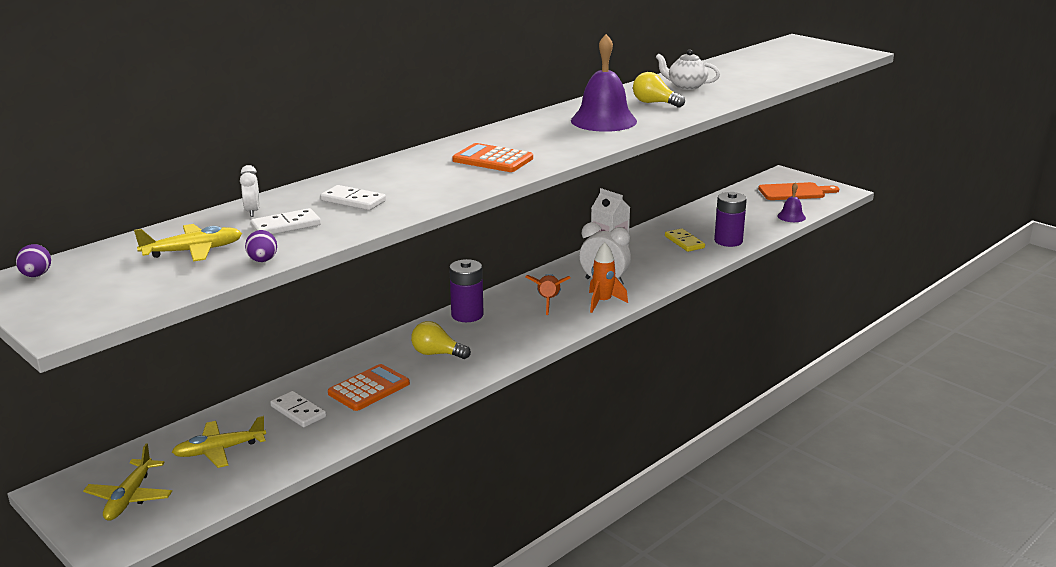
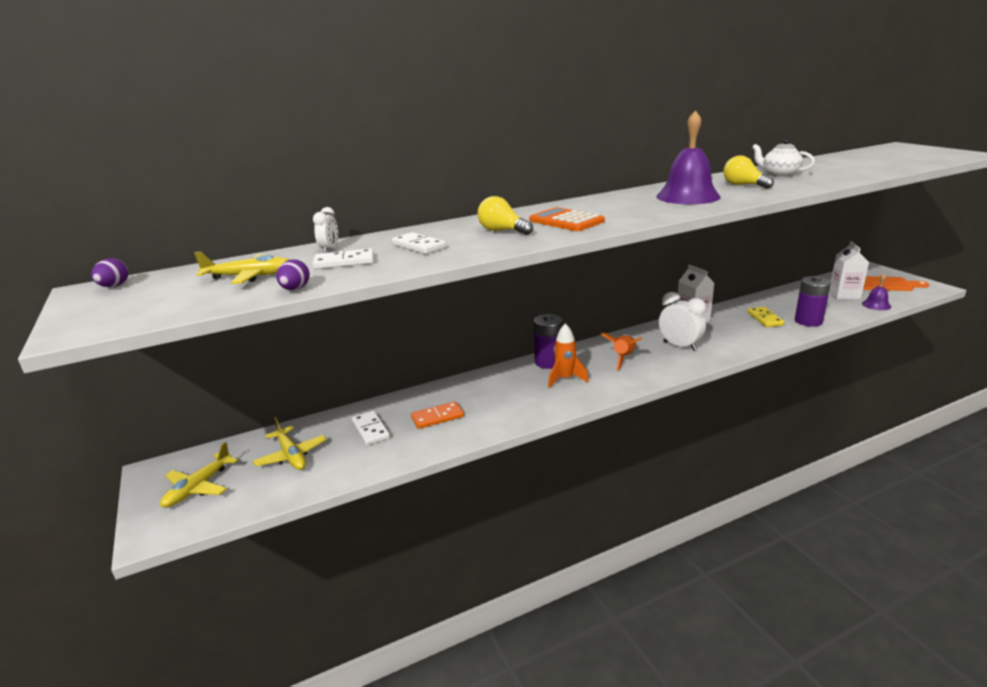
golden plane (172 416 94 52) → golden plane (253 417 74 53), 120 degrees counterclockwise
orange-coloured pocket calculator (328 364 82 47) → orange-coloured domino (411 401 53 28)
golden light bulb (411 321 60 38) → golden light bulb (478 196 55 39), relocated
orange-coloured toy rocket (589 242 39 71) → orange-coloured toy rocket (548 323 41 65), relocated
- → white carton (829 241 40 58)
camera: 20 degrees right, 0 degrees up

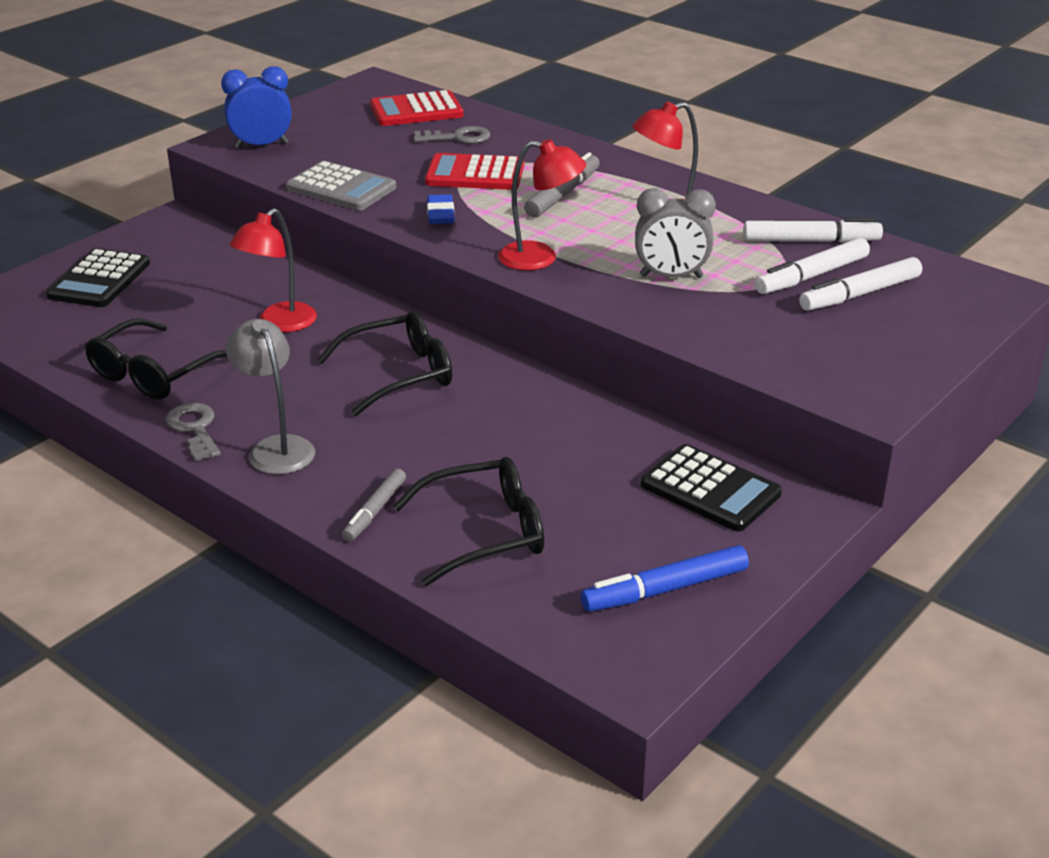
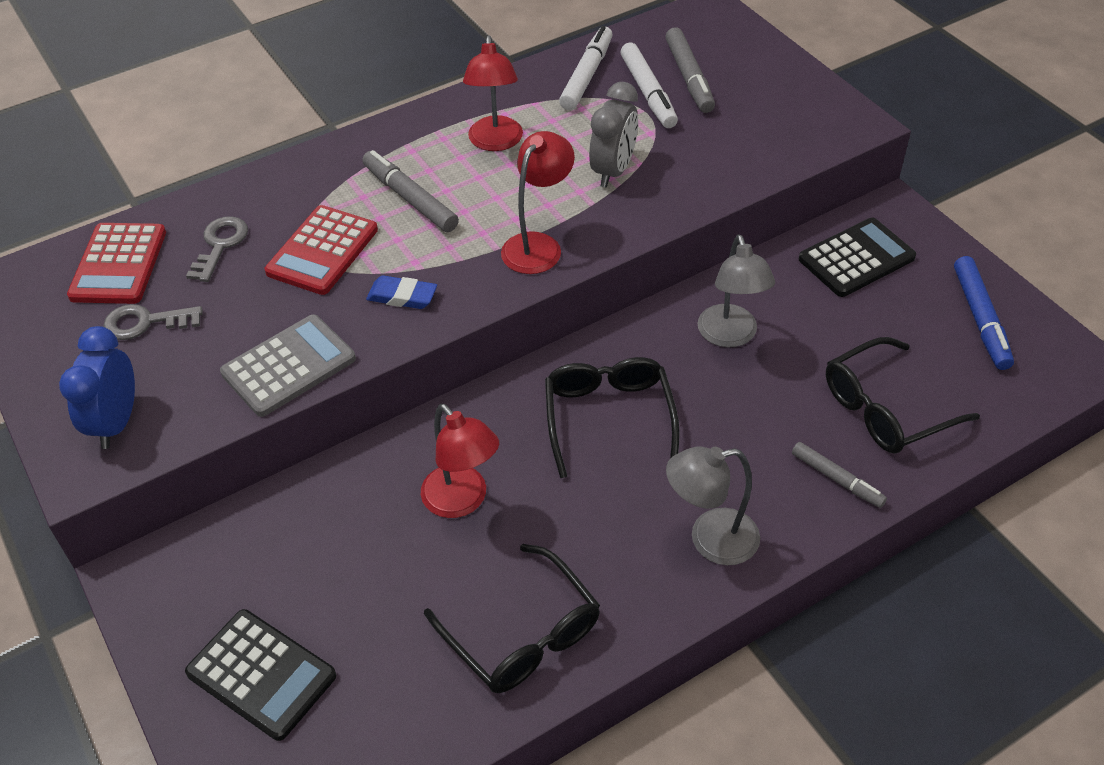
ash-grey latchkey (166 403 55 58) → ash-grey latchkey (103 304 100 36), relocated
white felt pen (799 257 123 54) → ash-grey felt pen (665 27 50 86)
- → ash-grey desk lamp (698 234 77 113)
black eyeglasses (393 457 151 129) → black eyeglasses (826 337 154 117), 120 degrees counterclockwise
camera: 70 degrees left, 15 degrees up

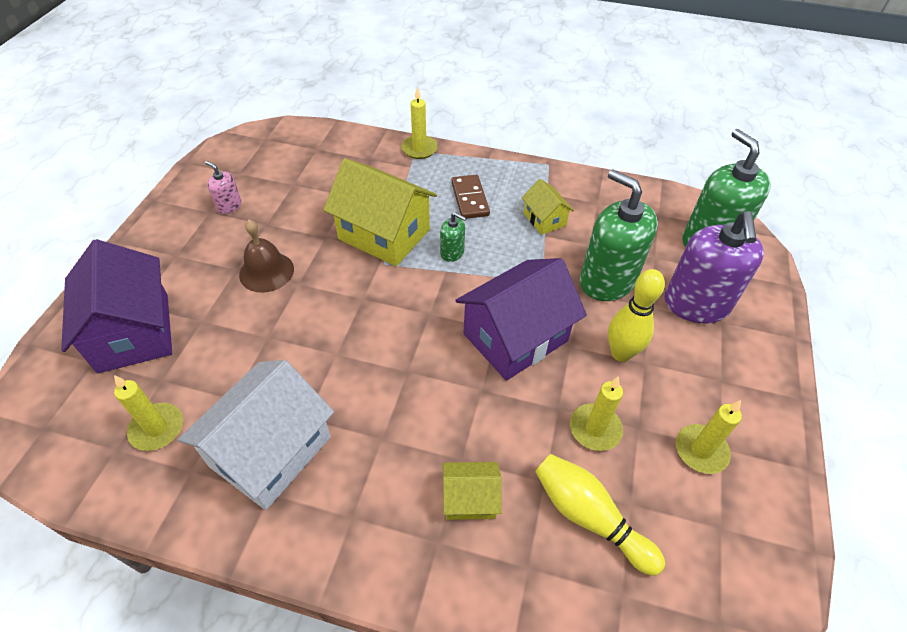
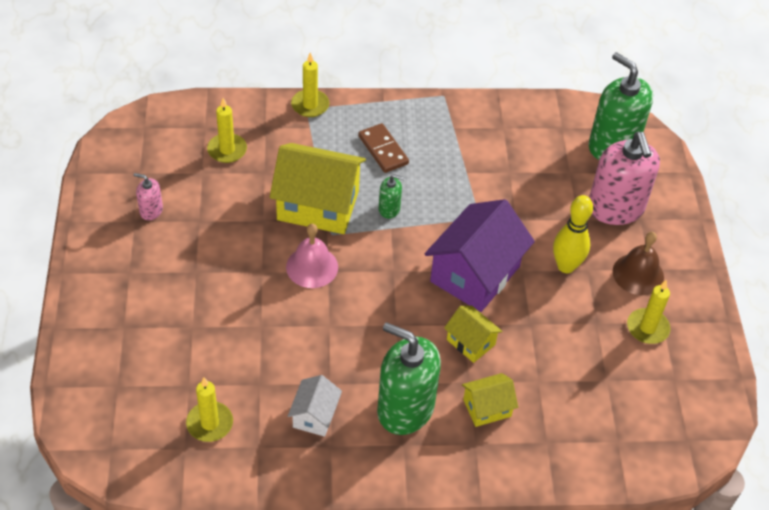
golden wax candle (570 377 53 74) → golden wax candle (207 98 40 65), relocated
- → rosy school bell (286 224 52 64)
white toy house (178 360 156 150) → white toy house (288 375 54 62), x0.50
emerald soap pump (580 170 78 131) → emerald soap pump (377 322 64 113), relocated
golden toy house (522 179 52 56) → golden toy house (444 306 59 57), relocated
violet soap pump (665 211 99 112) → rosy soap pump (589 132 71 93)
dark brown school bell (239 220 55 73) → dark brown school bell (613 232 51 63), relocated
violet toy house (61 239 111 134) → -
golden bowling pin (535 454 130 122) → -
camera: 20 degrees left, 0 degrees up

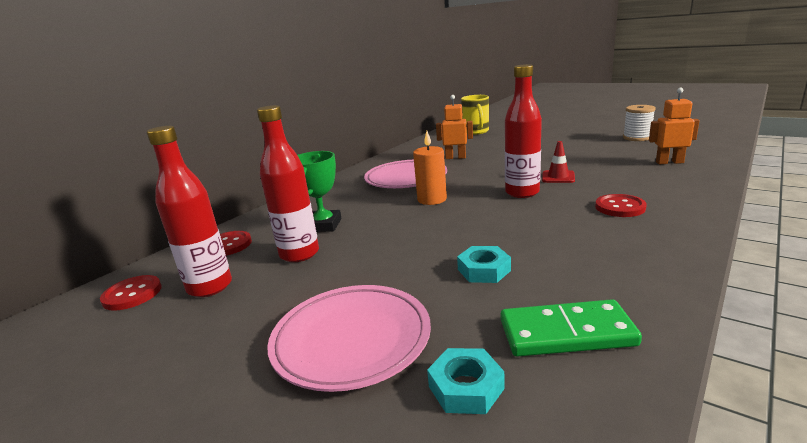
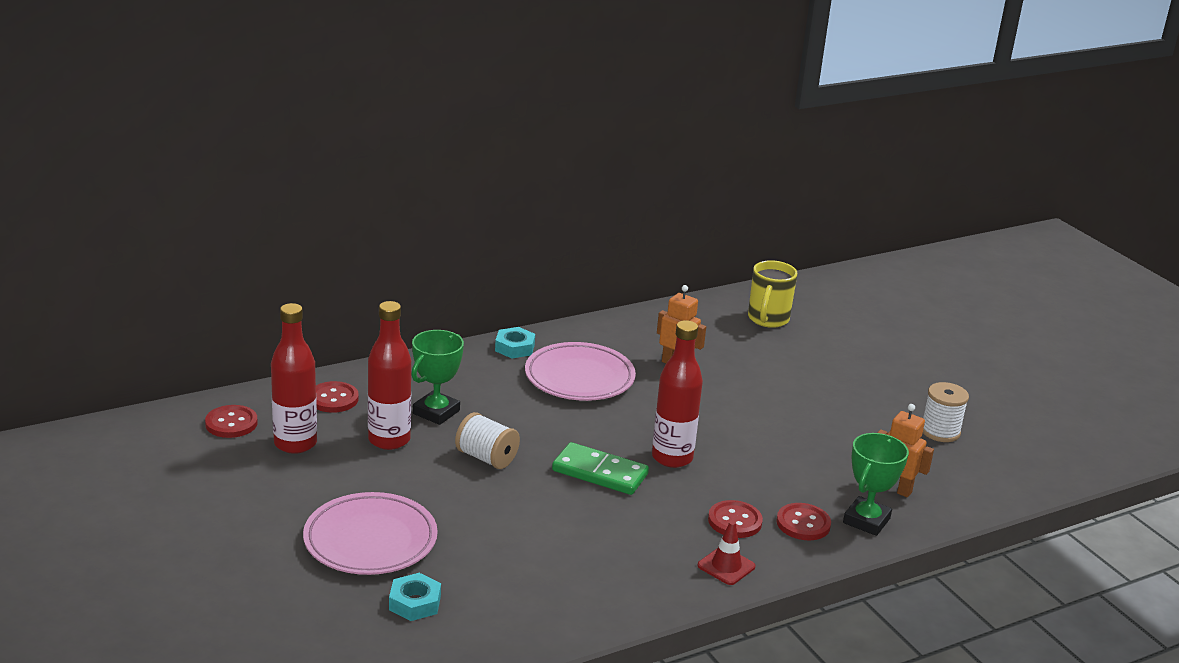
- → white reel of thread (455 412 65 57)
turquoise hexagon nut (457 246 54 37) → turquoise hexagon nut (495 327 40 31), relocated
emerald domino (501 299 141 58) → emerald domino (552 442 97 53), relocated
red traffic cone (542 141 33 42) → red traffic cone (697 521 58 64), relocated
- → red shirt button (776 503 55 37)
- → emerald award cup (843 433 66 103)
orange-coloured wax candle (413 131 34 74) → -
camera: 20 degrees right, 5 degrees up

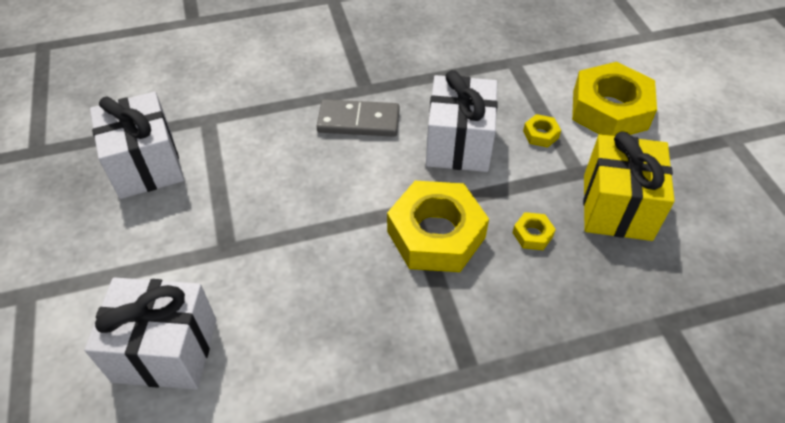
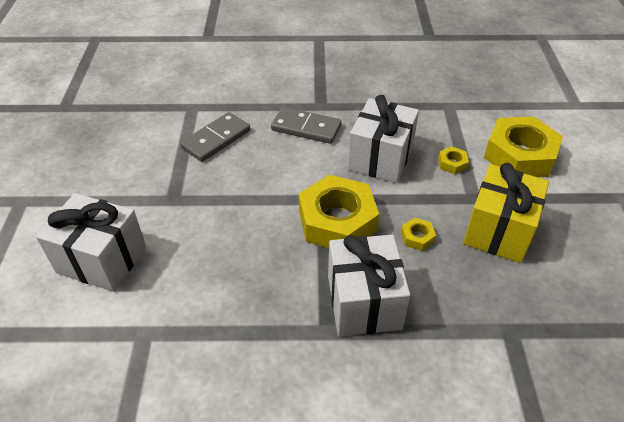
- → ash-grey domino (180 112 70 50)
white wrapped gift (90 92 94 107) → white wrapped gift (328 235 82 101), relocated
camera: 15 degrees right, 5 degrees down

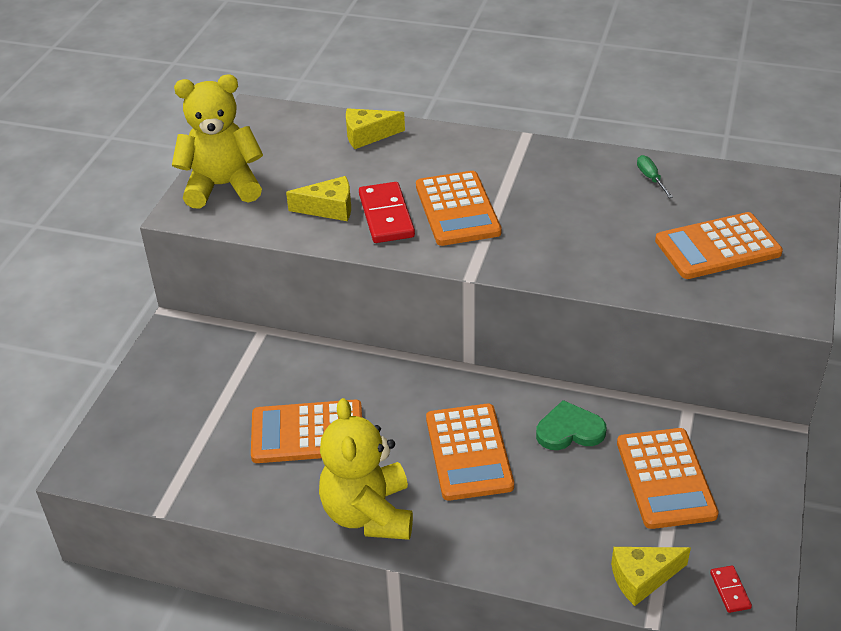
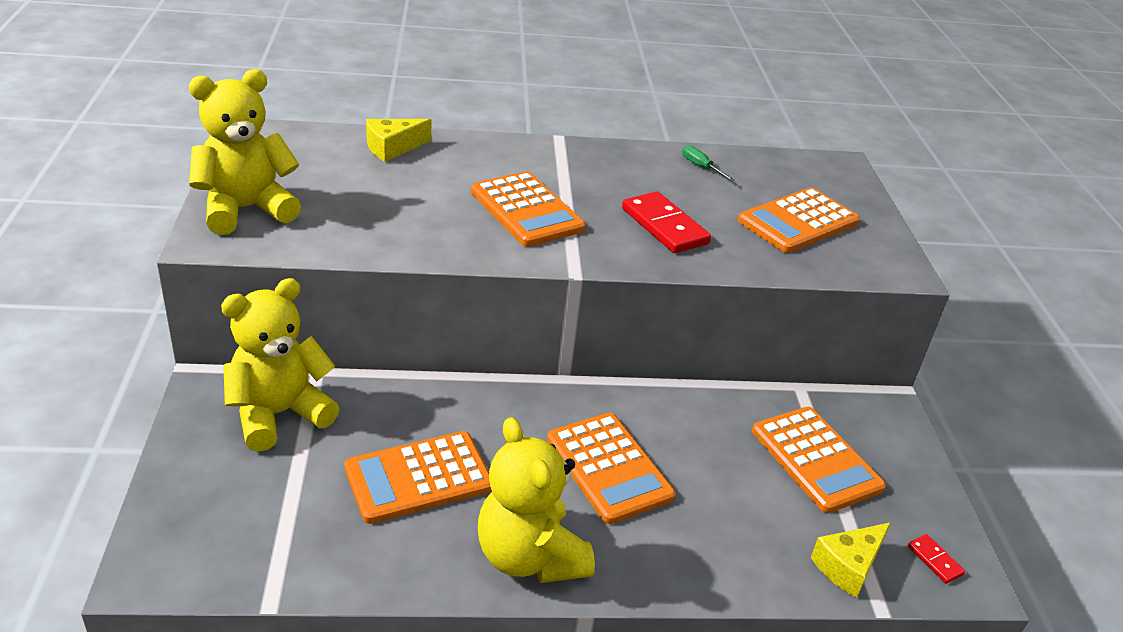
- → golden stuffed bear (221 278 119 174)
red domino (359 182 56 61) → red domino (622 191 89 62), relocated
golden piece of cheese (286 176 65 45) → -
emerald love heart (536 400 71 50) → -
camera: 25 degrees left, 5 degrees down

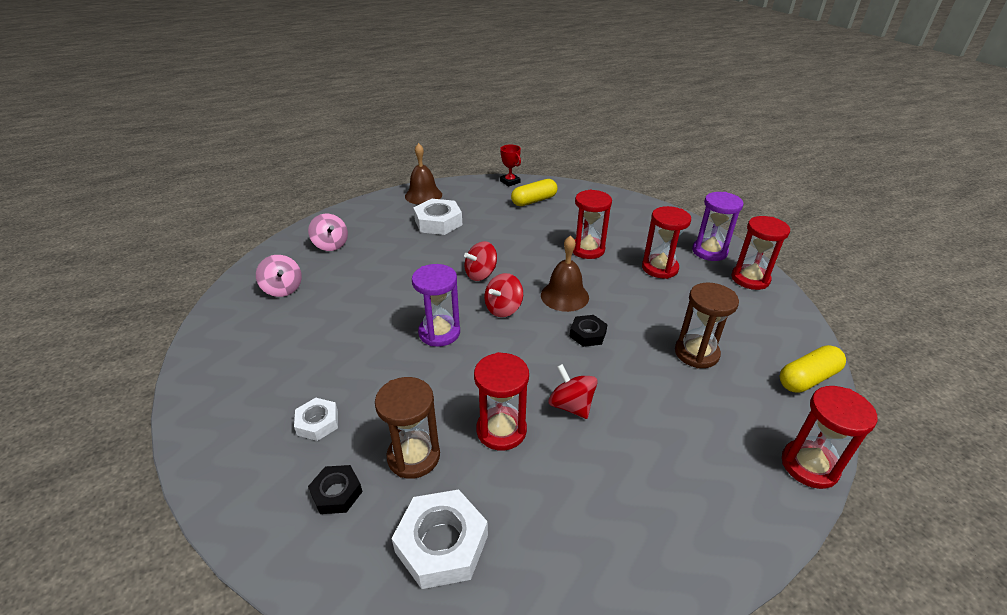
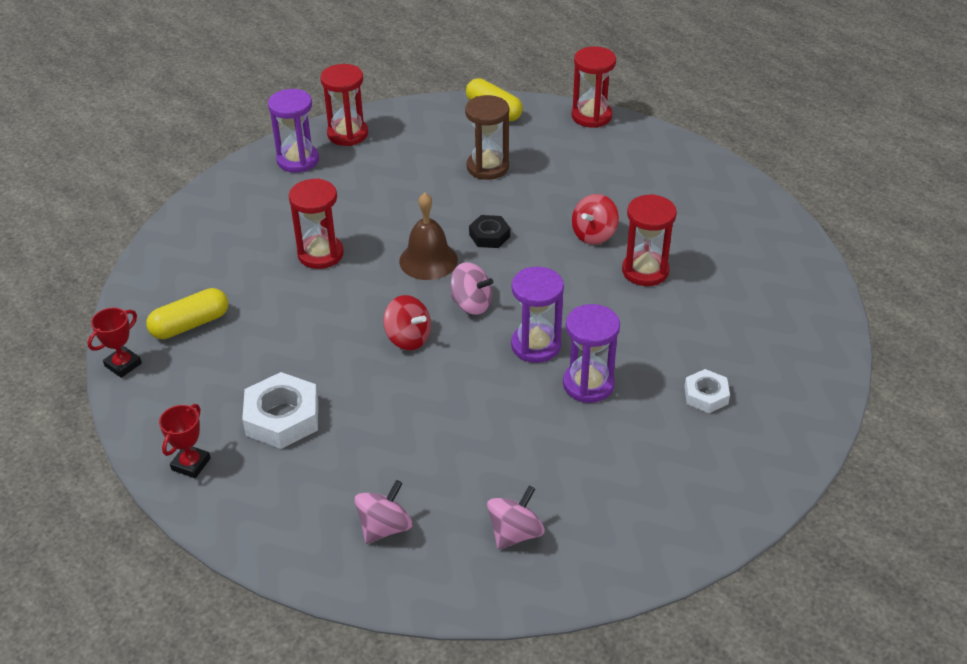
golden pill shape (511 179 46 27) → golden pill shape (146 288 82 51), 75 degrees counterclockwise
dark brown school bell (405 143 37 62) → red award cup (159 404 52 74)
red whirligig (484 273 39 44) → rosy whirligig (450 262 43 53)
- → violet hourglass (563 304 57 99)
black hexagon nut (308 465 55 49) → -
dark brown hourglass (375 377 65 102) → -
white hexagon nut (392 490 96 99) → -
red hourglass (642 206 49 73) → -
camera: 105 degrees left, 5 degrees up

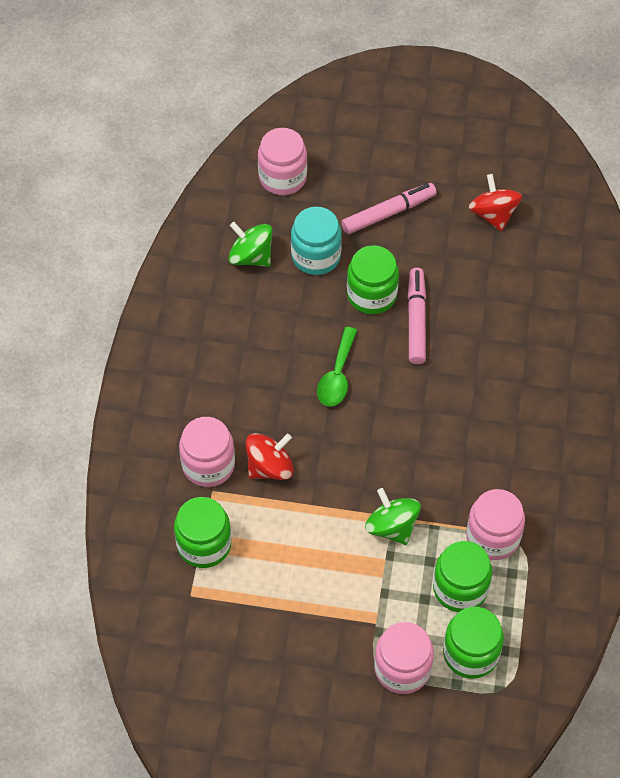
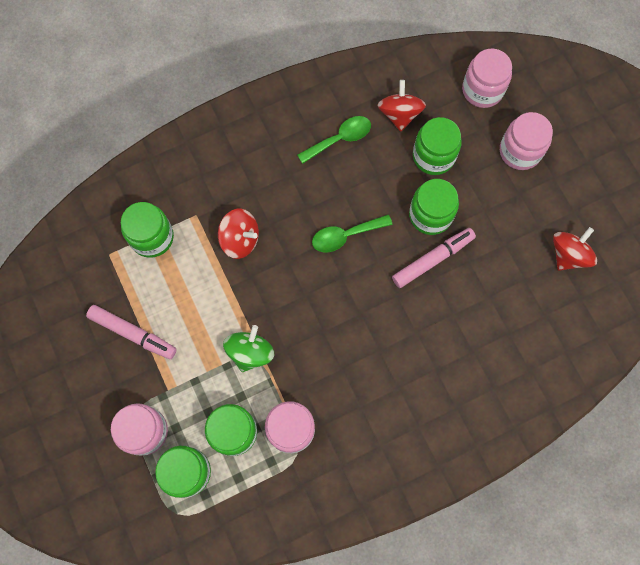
rosy felt pen (341 183 96 51) → rosy felt pen (86 305 91 54), relocated
- → emerald tablespoon (297 116 74 48)
emerald whirligig (229 222 44 45) → red whirligig (378 80 48 51)
turquoise jam jar (291 207 51 68) → emerald jam jar (413 117 49 58)
rosy jam jar (179 417 56 70) → rosy jam jar (500 112 53 58), relocated
camera: 55 degrees right, 15 degrees up

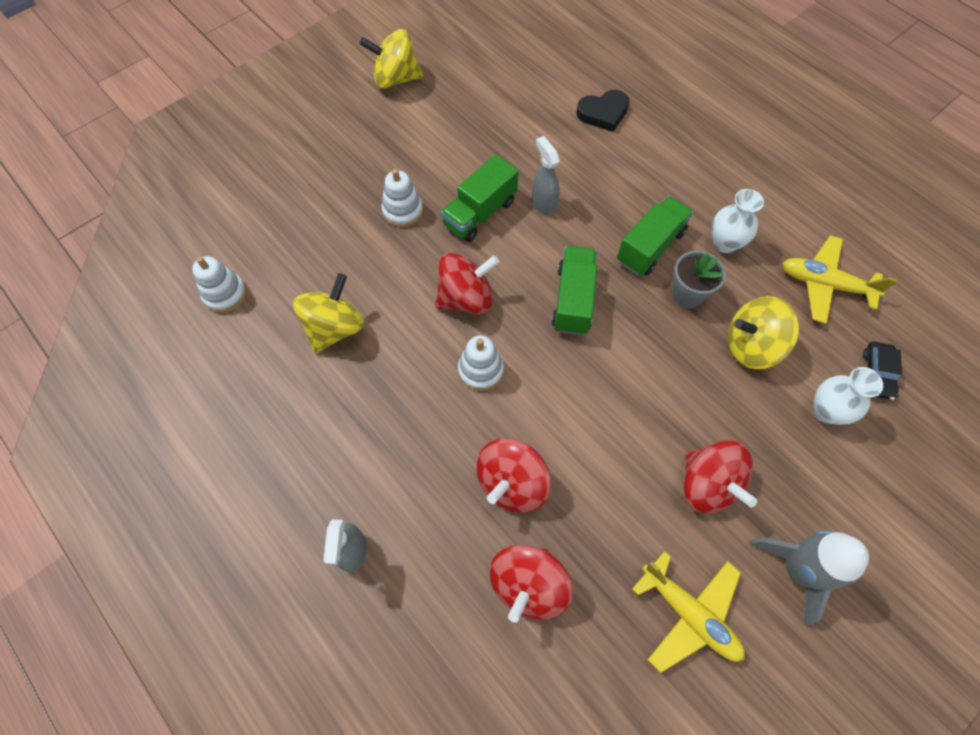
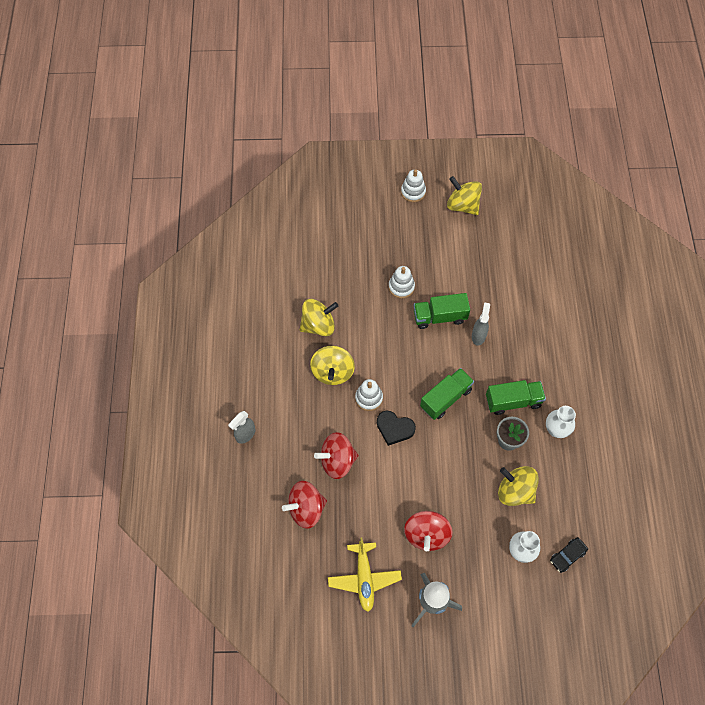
- → golden whirligig (310 346 45 39)
black love heart (576 90 53 42) → black love heart (377 411 39 35), relocated
white ring stacker (192 256 54 57) → white ring stacker (401 169 25 33), relocated
red whirligig (435 253 64 61) → -
golden plane (782 235 115 89) → -
camera: 40 degrees right, 0 degrees up

